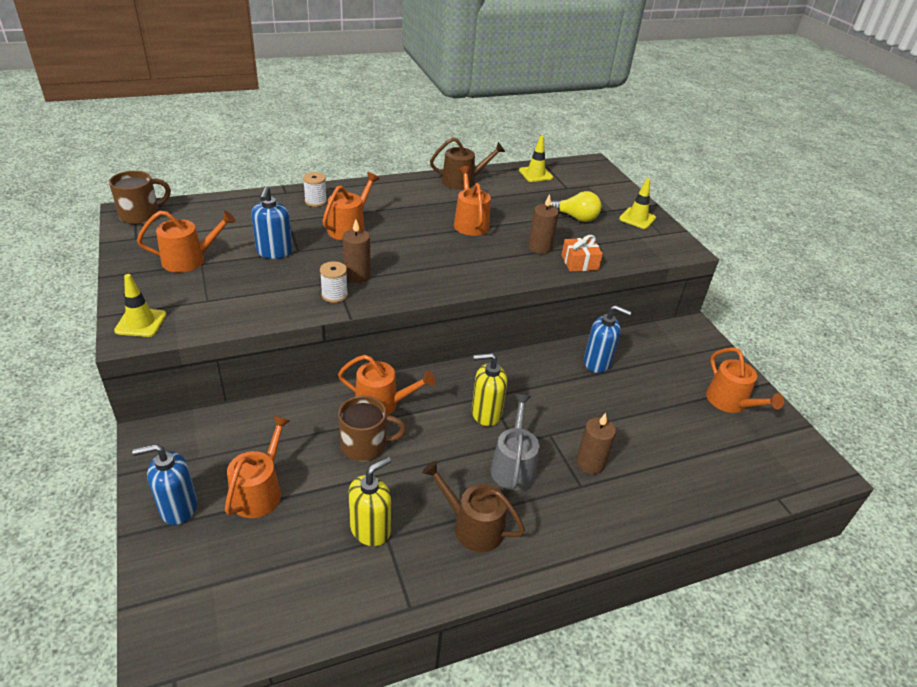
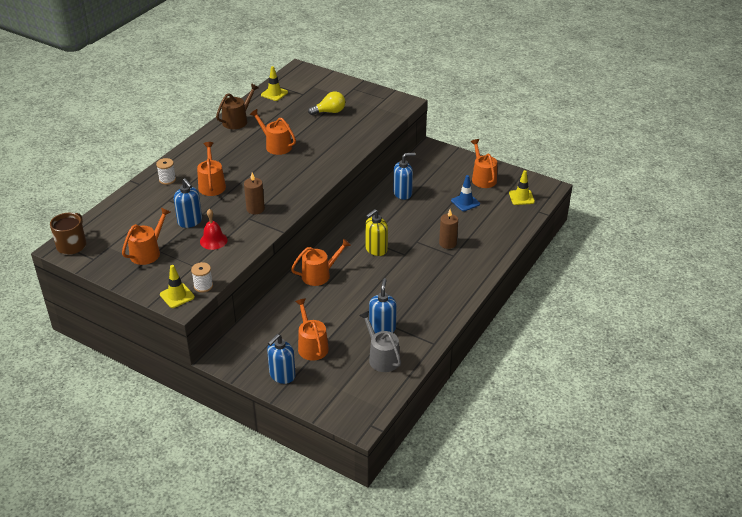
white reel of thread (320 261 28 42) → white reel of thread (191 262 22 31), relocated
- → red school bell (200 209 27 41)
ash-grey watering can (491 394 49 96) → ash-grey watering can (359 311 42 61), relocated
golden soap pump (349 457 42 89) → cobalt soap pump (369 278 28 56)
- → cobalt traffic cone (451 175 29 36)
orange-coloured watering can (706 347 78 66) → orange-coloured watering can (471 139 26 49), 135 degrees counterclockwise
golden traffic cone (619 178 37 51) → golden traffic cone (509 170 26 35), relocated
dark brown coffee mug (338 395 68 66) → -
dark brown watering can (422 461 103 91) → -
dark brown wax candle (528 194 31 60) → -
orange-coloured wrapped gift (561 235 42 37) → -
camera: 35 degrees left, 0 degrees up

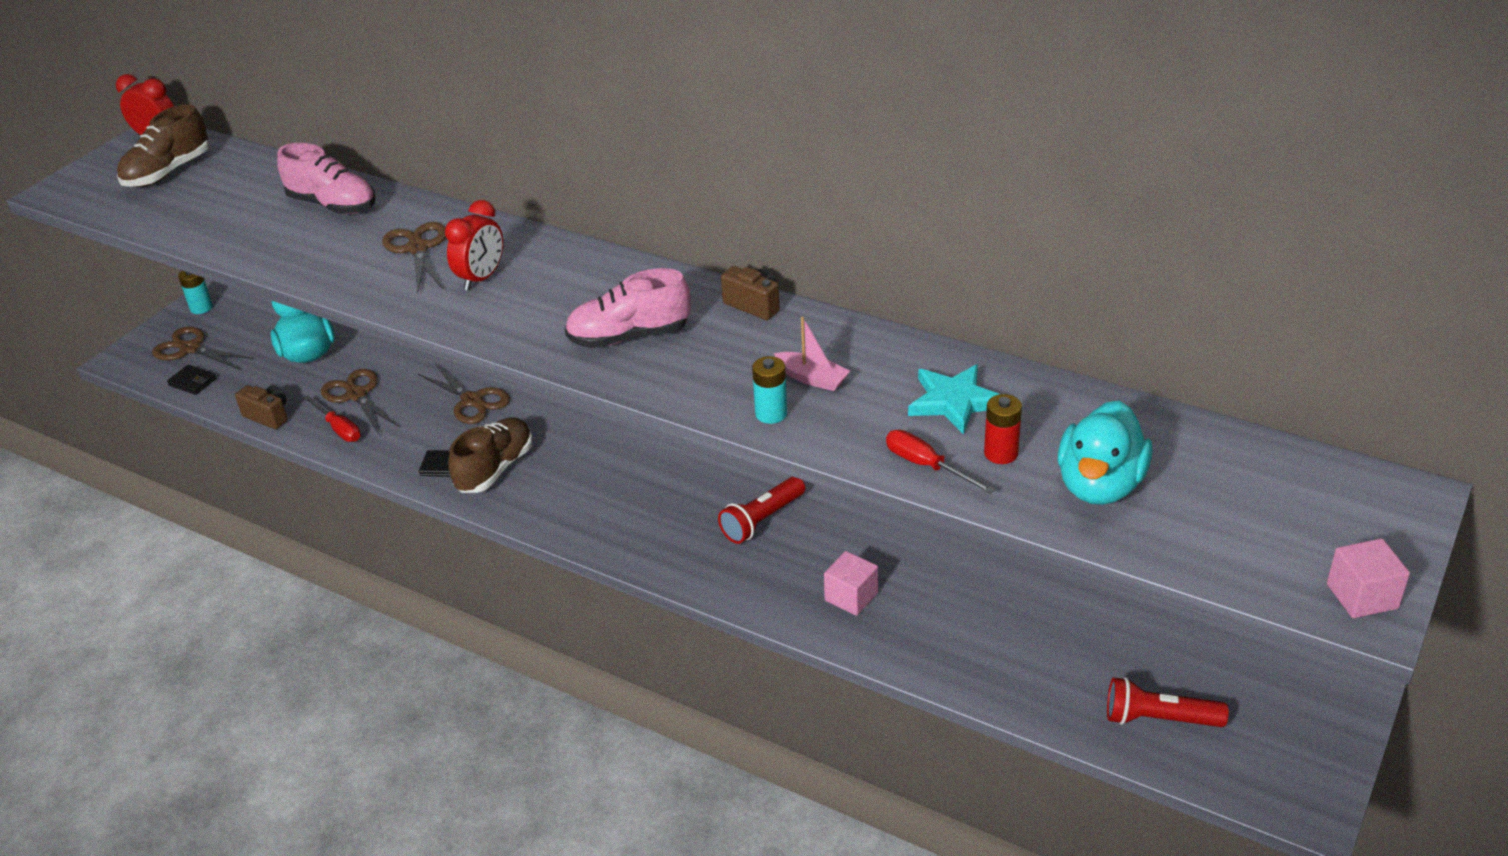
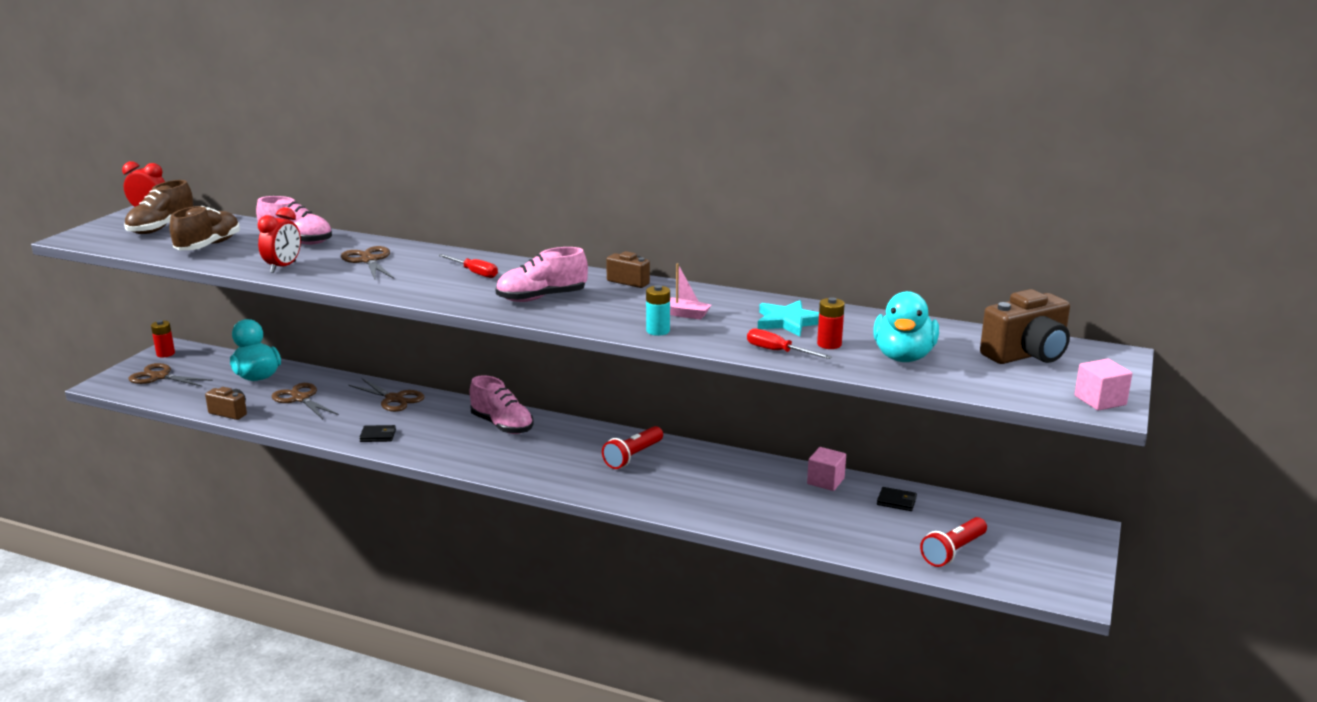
turquoise battery (178 271 35 43) → red battery (151 320 24 37)
dark brown shoe (448 417 85 76) → dark brown shoe (170 206 70 44), relocated
red bedside clock (445 200 58 91) → red bedside clock (258 207 43 66), relocated
red screwdriver (304 395 57 47) → red screwdriver (438 254 60 24), relocated
- → rosy shoe (469 375 65 59)
rosy block (824 551 54 65) → rosy block (807 447 39 44), relocated
black wallet (167 365 49 30) → black wallet (877 487 40 24), relocated
red torch (1107 677 122 50) → red torch (920 517 67 50), 45 degrees counterclockwise
- → dark brown photo camera (980 289 90 75)
camera: 10 degrees left, 15 degrees down

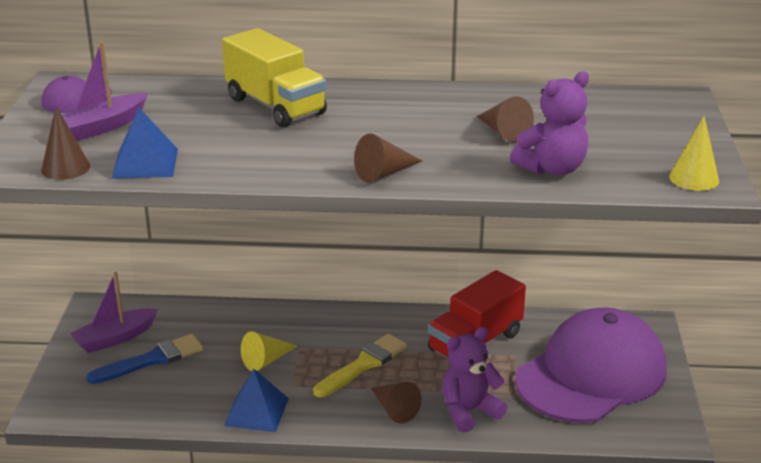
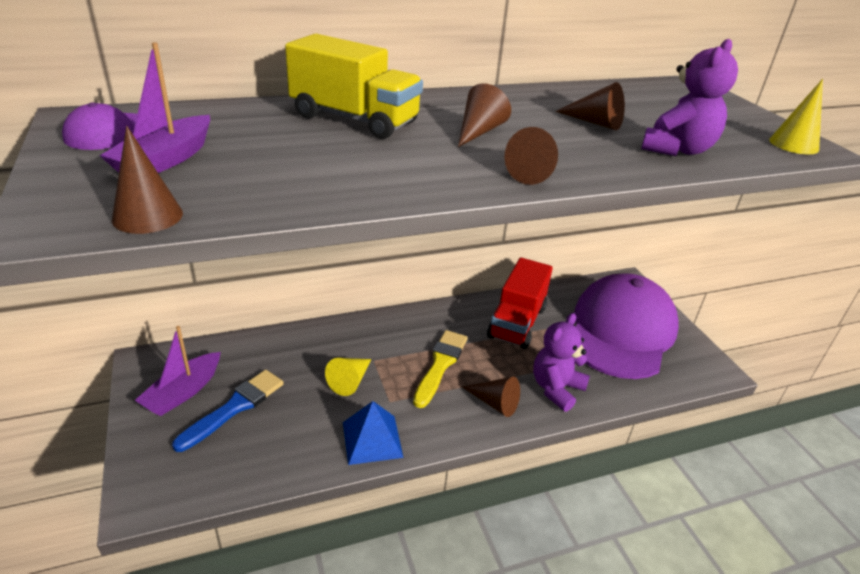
- → dark brown cone shape (458 83 53 64)
cobalt solid pyramid (111 108 67 71) → -
camera: 25 degrees left, 5 degrees up

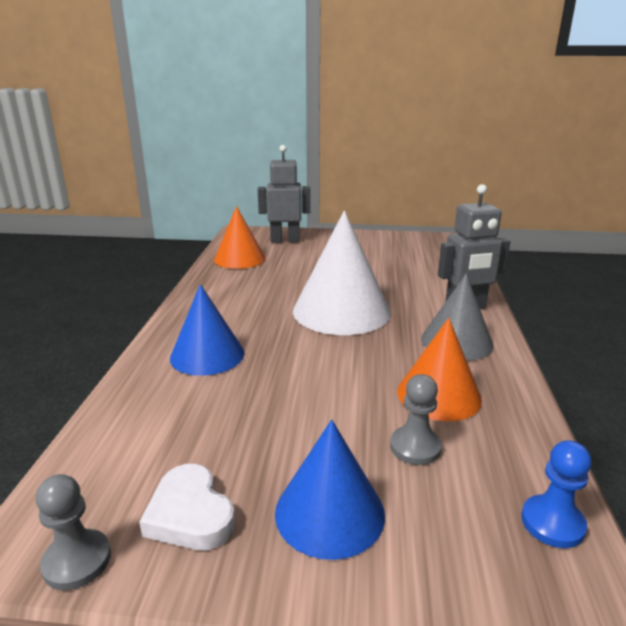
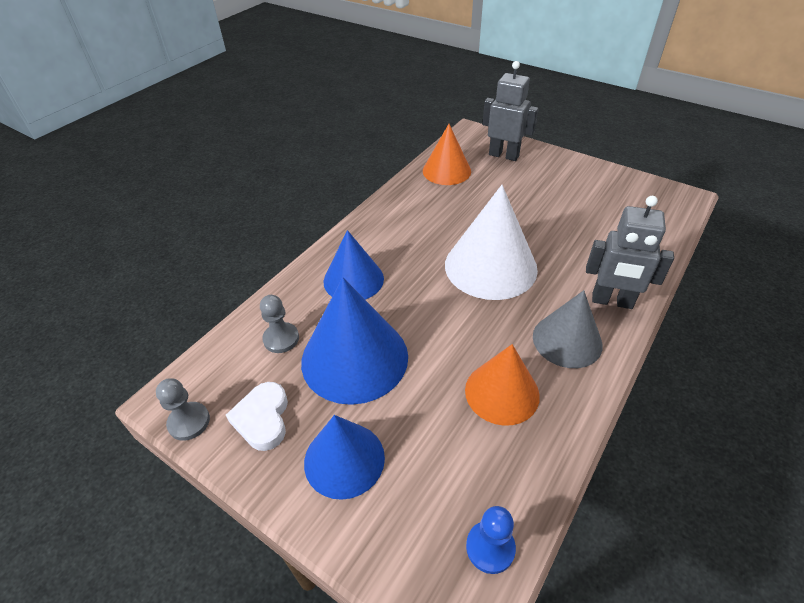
ash-grey pawn (390 374 52 91) → ash-grey pawn (260 295 39 58), relocated
- → cobalt cone shape (301 277 107 128)
camera: 30 degrees right, 20 degrees up

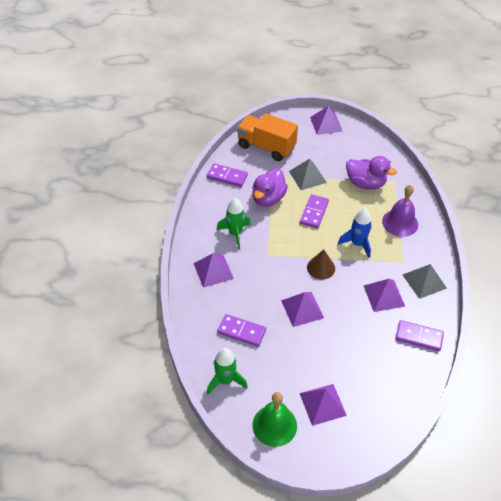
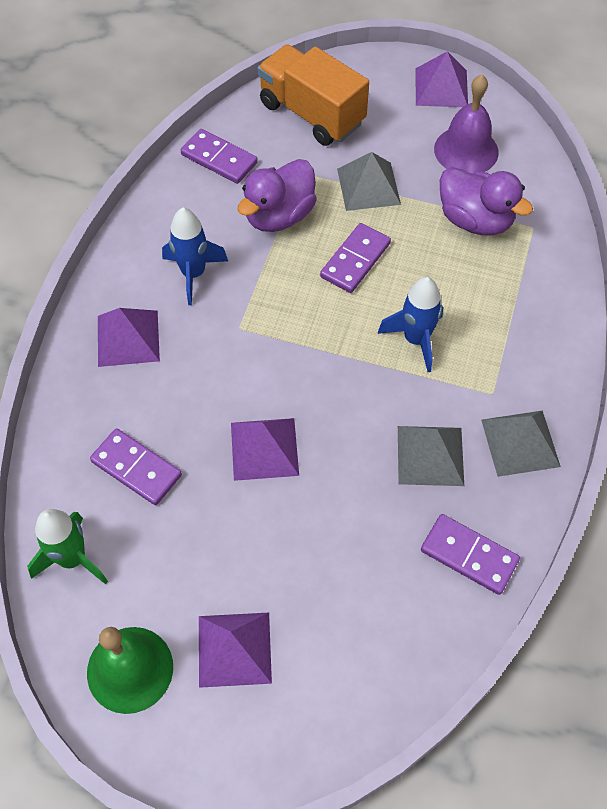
emerald toy rocket (217 198 34 51) → cobalt toy rocket (162 208 66 97)
violet solid pyramid (364 279 41 33) → ash-grey solid pyramid (398 426 66 60)
violet school bell (382 185 36 52) → violet school bell (434 75 64 98), relocated
dark brown cone shape (307 249 28 30) → -
camera: 15 degrees right, 10 degrees up

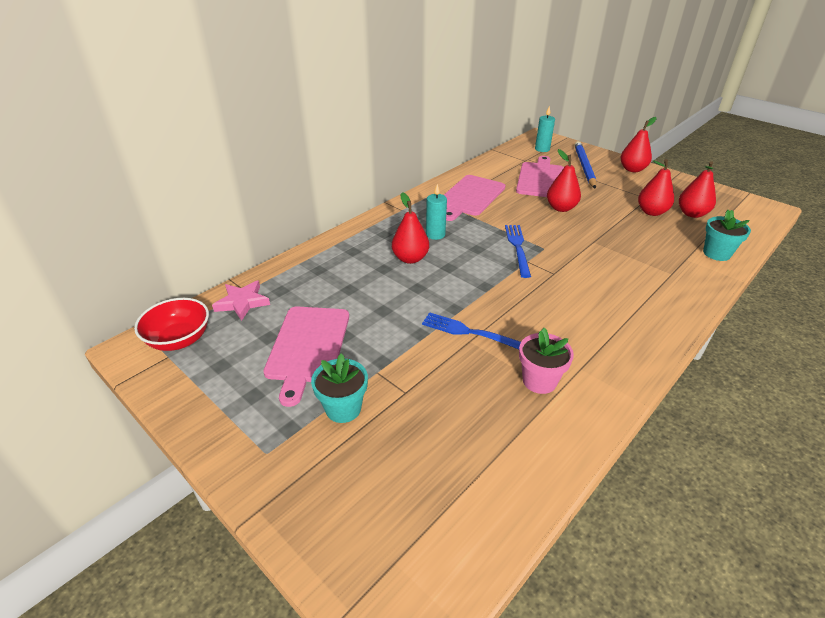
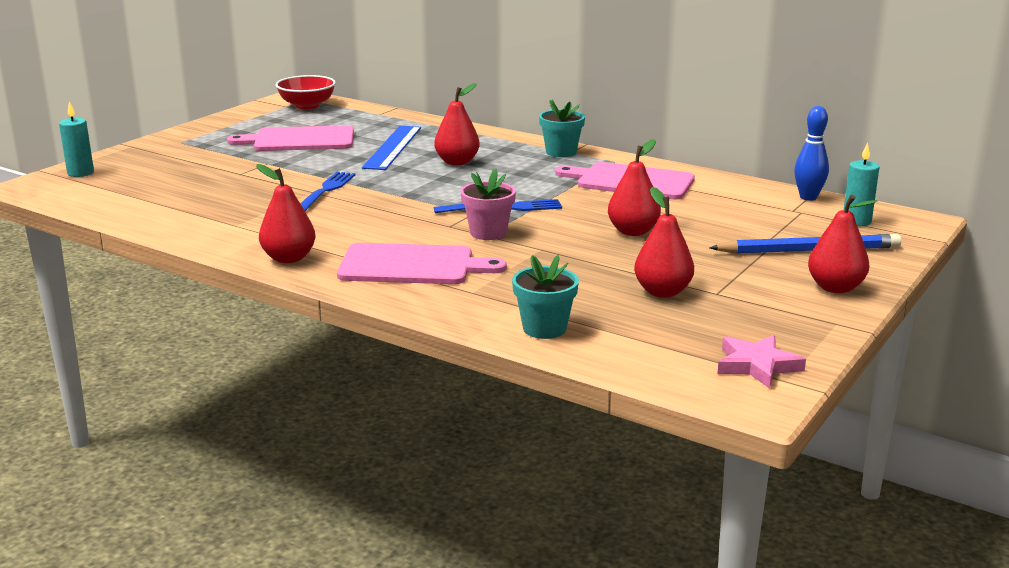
turquoise wax candle (426 184 21 56) → turquoise wax candle (59 102 35 75), relocated
red pear (679 161 37 57) → red pear (257 164 59 99), relocated
rosy cutting board (516 156 48 41) → rosy cutting board (337 243 170 41), relocated
- → cobalt ruler (362 126 59 44)
rosy flower pot (519 328 55 66) → rosy flower pot (460 168 56 72), relocated
turquoise flower pot (311 354 57 69) → turquoise flower pot (539 99 46 58), relocated
rosy star shape (212 280 58 41) → rosy star shape (717 335 89 54), relocated
- → cobalt bowling pin (794 106 35 95)
camera: 80 degrees right, 15 degrees down

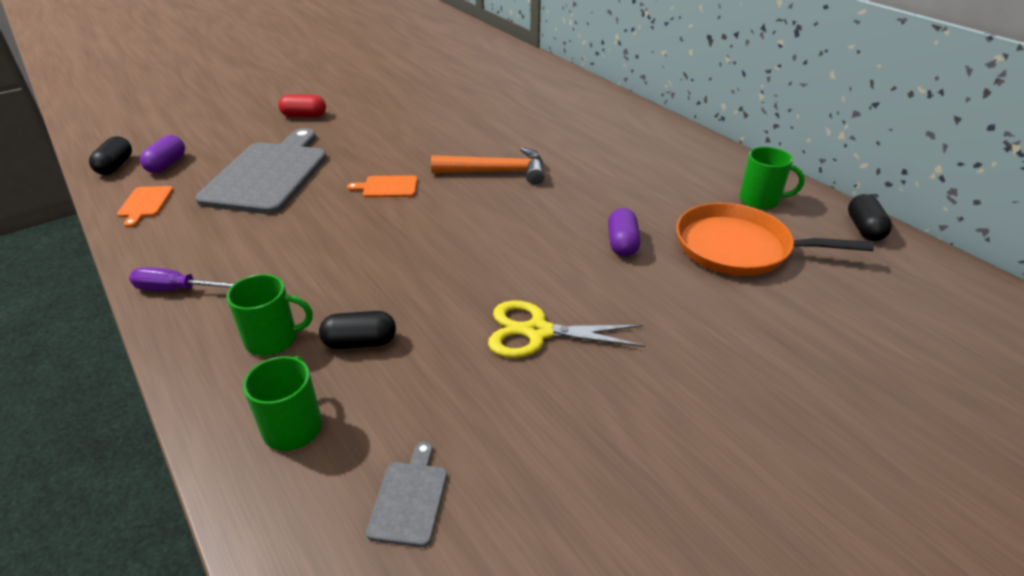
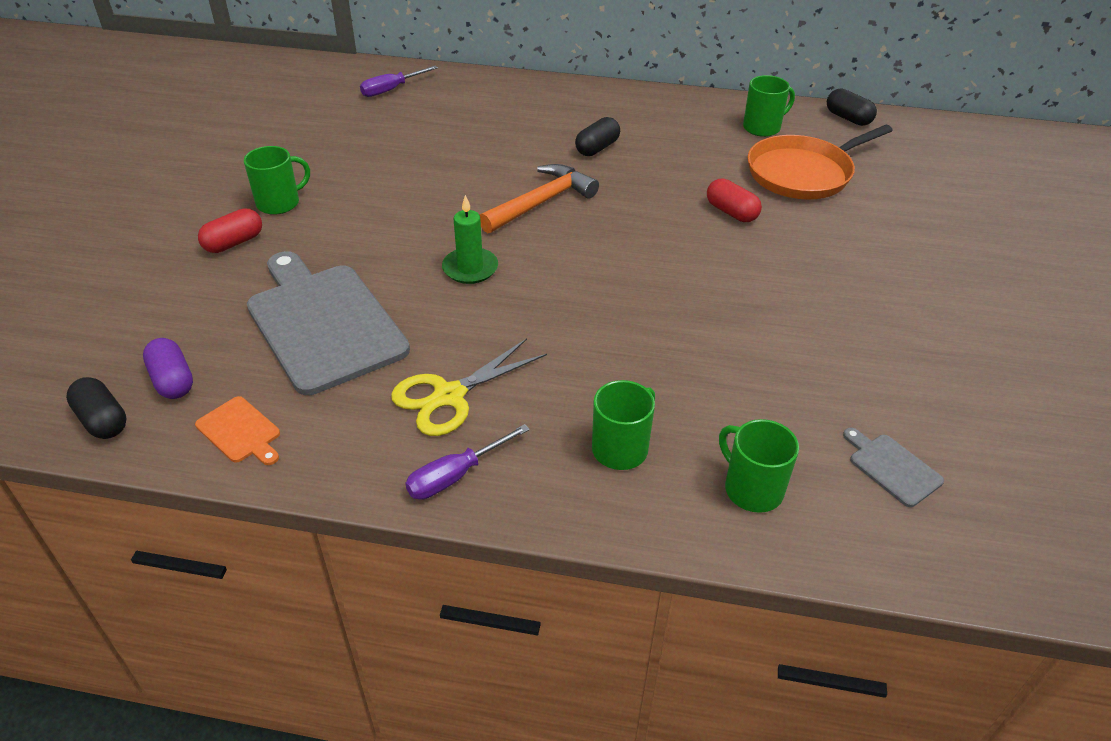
- → emerald coffee mug (244 146 66 69)
- → violet screwdriver (360 66 78 31)
golden scissors (488 300 157 58) → golden scissors (391 338 156 98), relocated
orange-coloured cutting board (347 175 71 23) → emerald wax candle (442 195 56 89)
black pill shape (319 311 77 38) → black pill shape (575 117 45 39), relocated
violet pill shape (608 208 33 49) → red pill shape (707 179 55 43)
camera: 45 degrees left, 5 degrees up

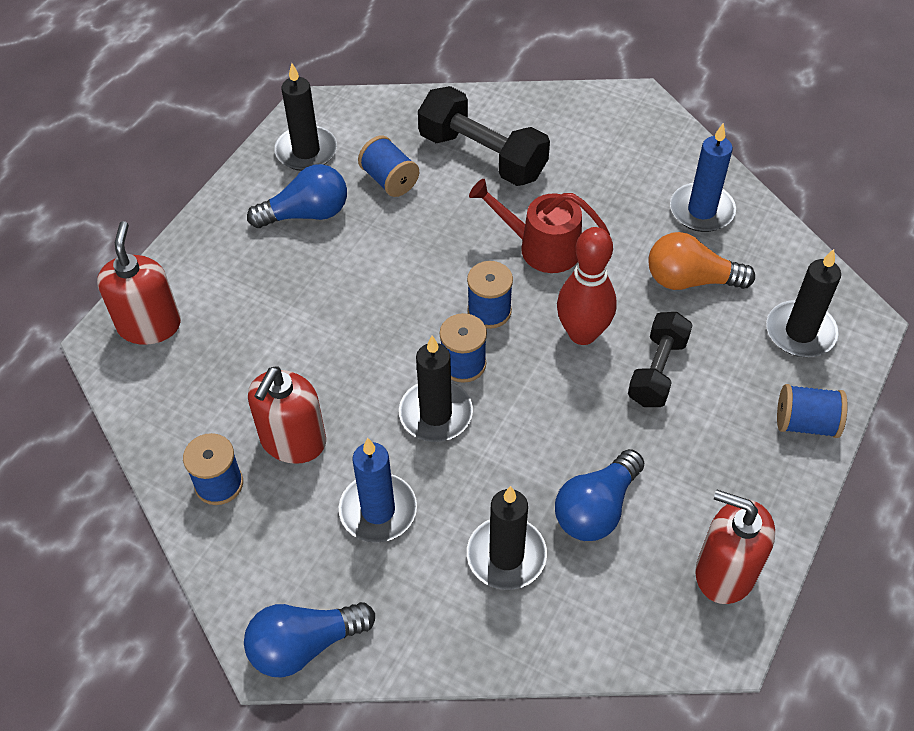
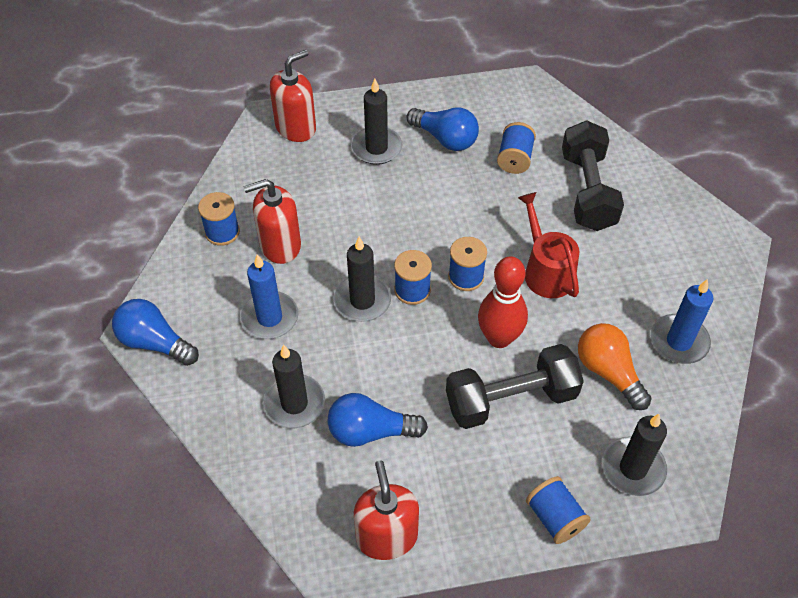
black wax candle (274 63 63 108) → black wax candle (351 79 51 86), relocated
black free weight (628 312 64 95) → black free weight (446 344 138 85), x1.53
camera: 50 degrees right, 0 degrees up

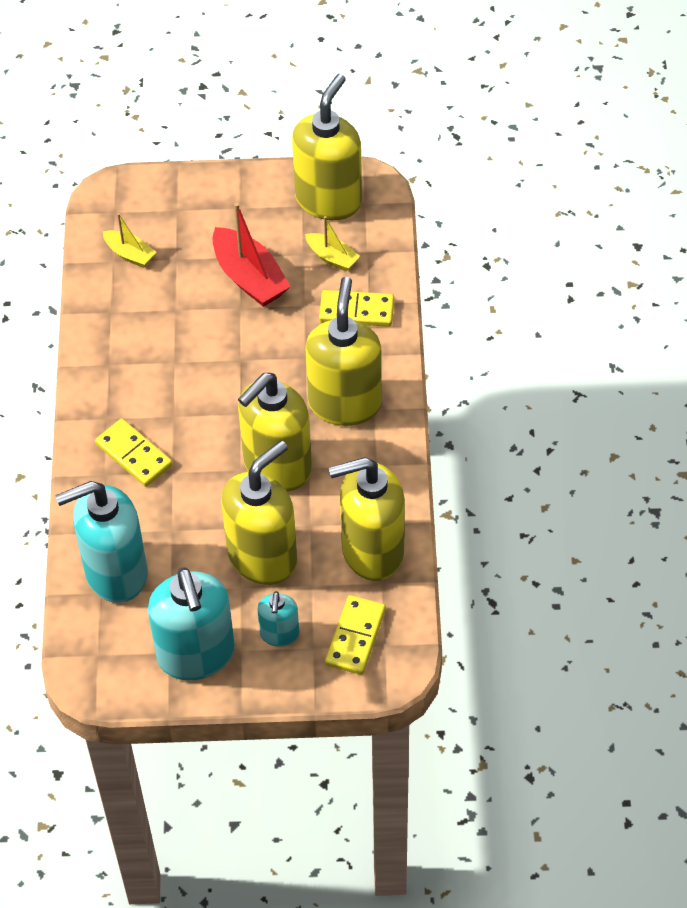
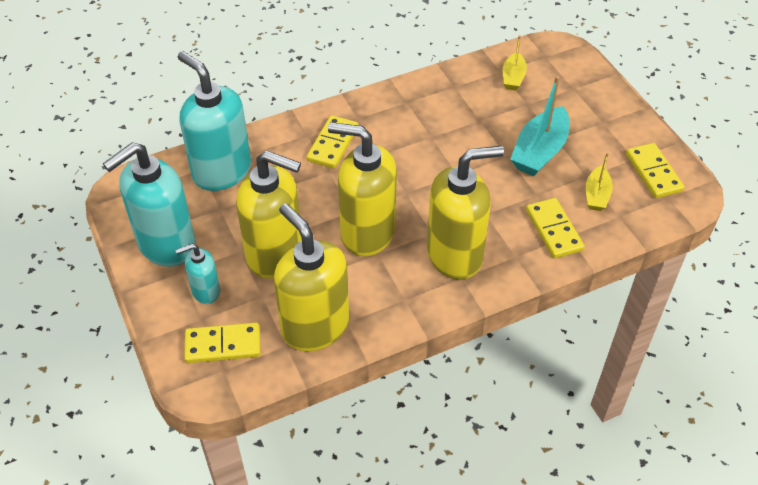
red boat (212 203 79 104) → turquoise boat (510 76 59 100)
golden soap pump (292 74 70 146) → golden domino (626 143 59 55)
camera: 65 degrees right, 5 degrees down

